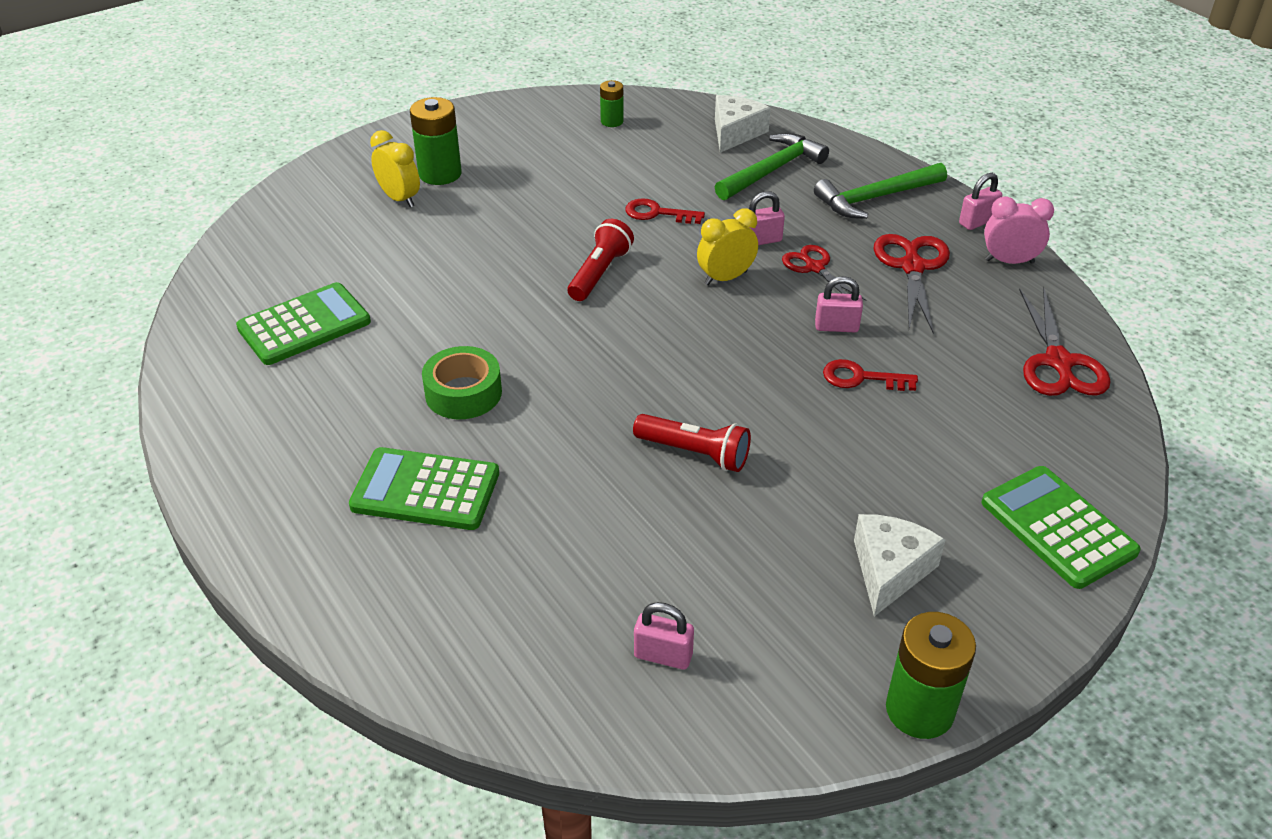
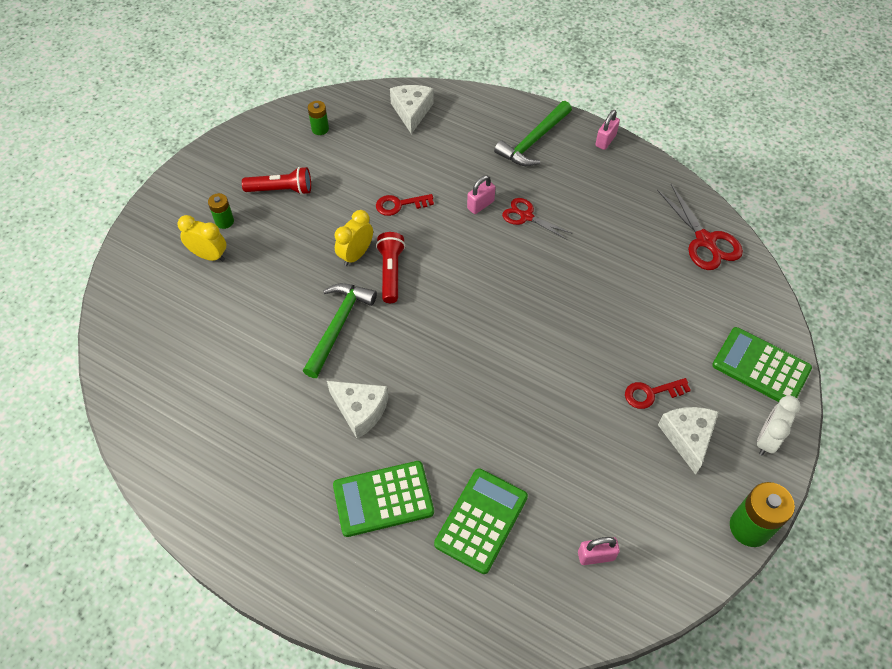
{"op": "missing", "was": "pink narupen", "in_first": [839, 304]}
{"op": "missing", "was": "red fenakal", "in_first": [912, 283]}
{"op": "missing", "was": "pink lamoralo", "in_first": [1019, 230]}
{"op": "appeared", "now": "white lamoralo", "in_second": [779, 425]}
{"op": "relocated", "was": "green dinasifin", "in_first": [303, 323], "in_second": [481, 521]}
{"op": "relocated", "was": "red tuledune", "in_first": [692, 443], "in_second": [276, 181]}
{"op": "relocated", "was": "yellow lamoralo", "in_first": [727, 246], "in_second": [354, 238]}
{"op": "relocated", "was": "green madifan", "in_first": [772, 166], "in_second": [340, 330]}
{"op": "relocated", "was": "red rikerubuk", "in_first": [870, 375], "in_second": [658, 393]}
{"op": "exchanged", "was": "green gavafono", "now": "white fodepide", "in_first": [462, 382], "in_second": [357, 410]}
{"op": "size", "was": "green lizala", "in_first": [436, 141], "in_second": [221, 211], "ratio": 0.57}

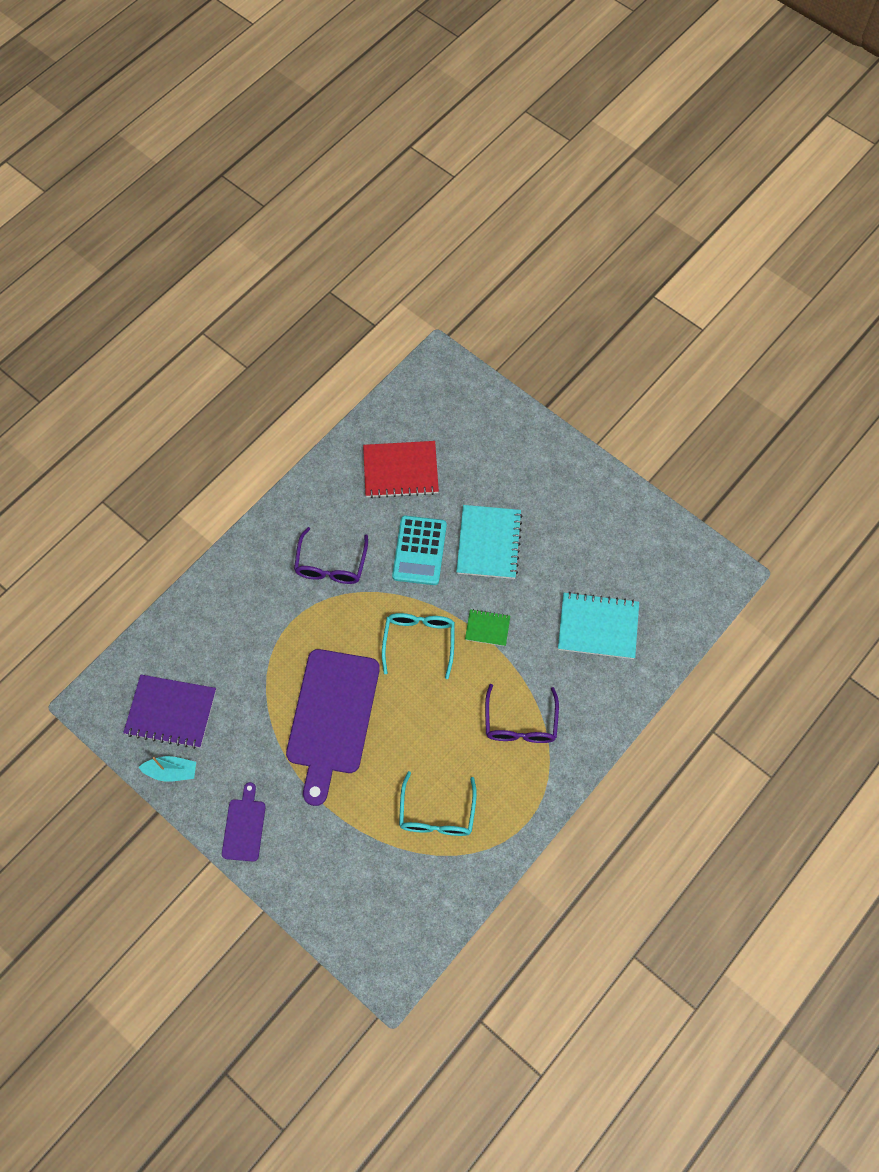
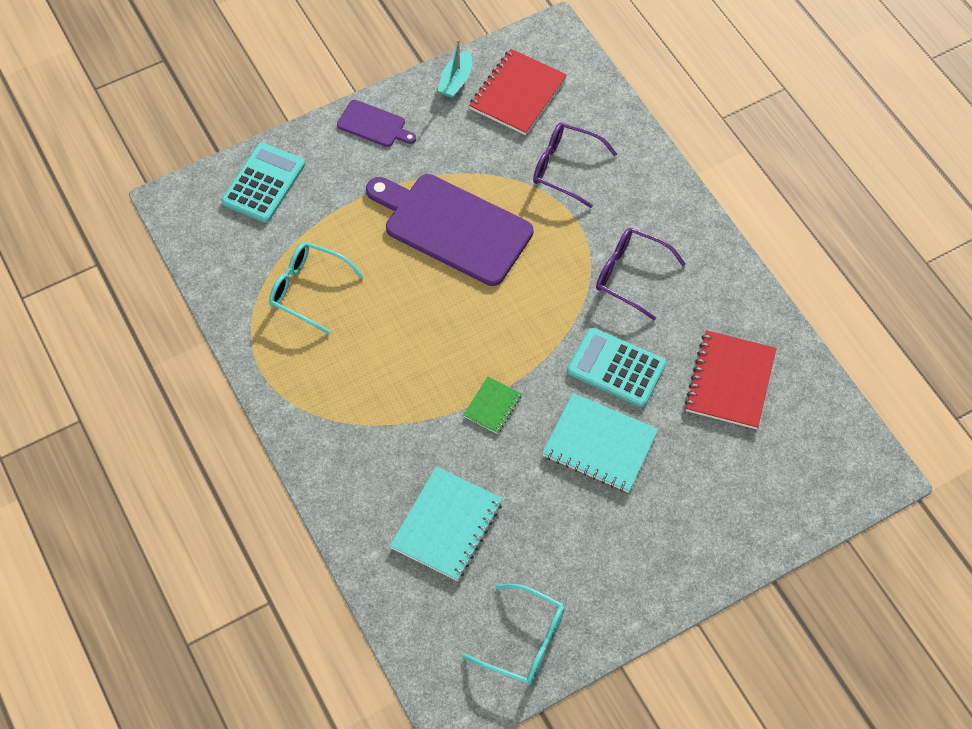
{"op": "appeared", "now": "turquoise dinasifin", "in_second": [263, 183]}
{"op": "relocated", "was": "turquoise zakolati", "in_first": [418, 646], "in_second": [514, 634]}
{"op": "relocated", "was": "purple zakolati", "in_first": [522, 713], "in_second": [575, 165]}
{"op": "colour", "was": "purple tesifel", "now": "red tesifel", "in_first": [169, 712], "in_second": [518, 92]}

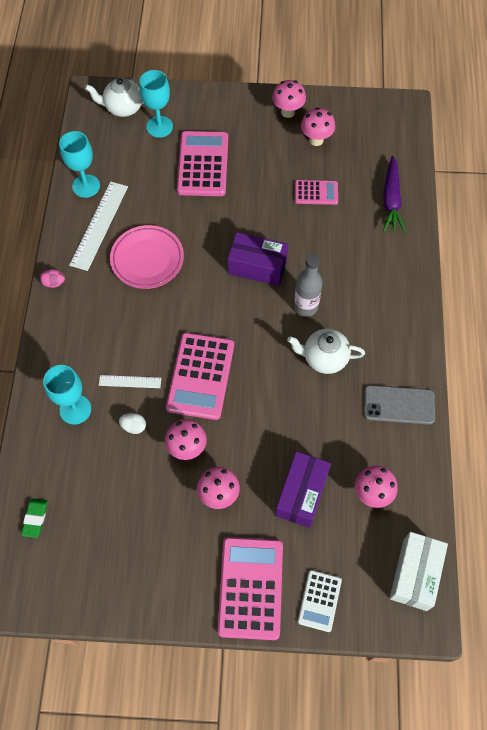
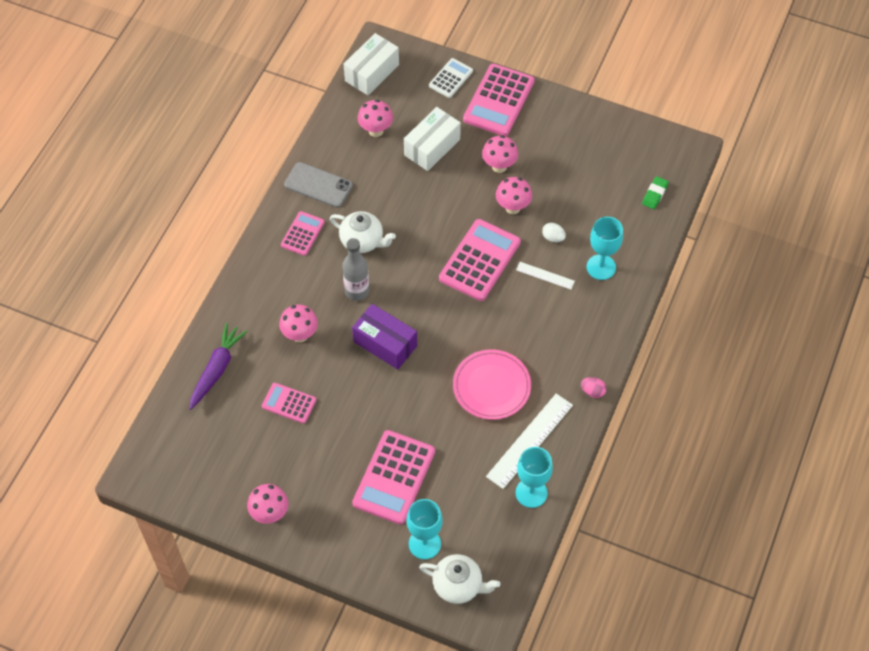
{"op": "appeared", "now": "pink dinasifin", "in_second": [303, 233]}
{"op": "relocated", "was": "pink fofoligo", "in_first": [318, 126], "in_second": [298, 323]}
{"op": "colour", "was": "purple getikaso", "now": "white getikaso", "in_first": [303, 489], "in_second": [432, 139]}

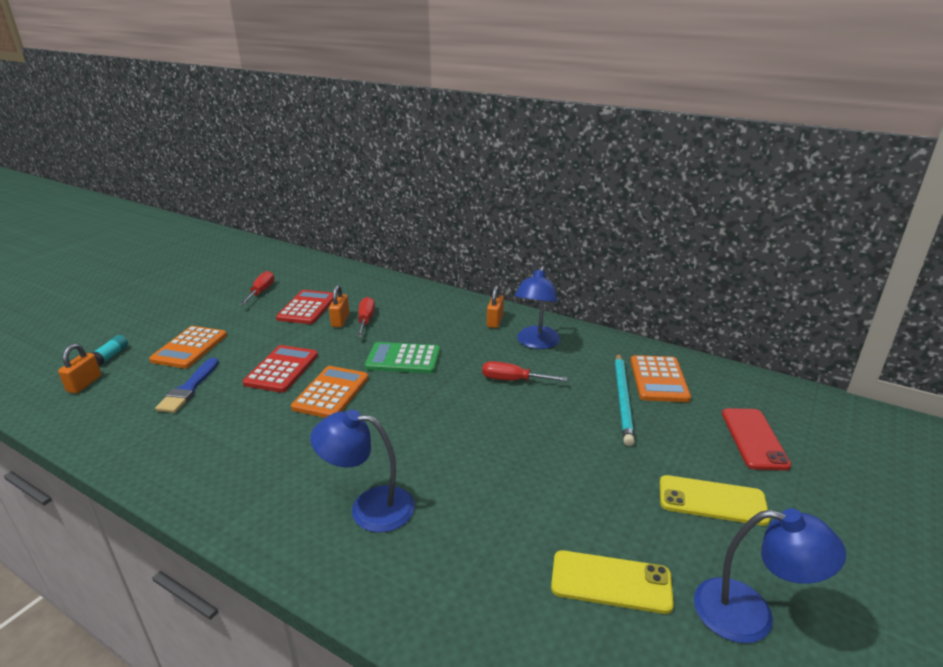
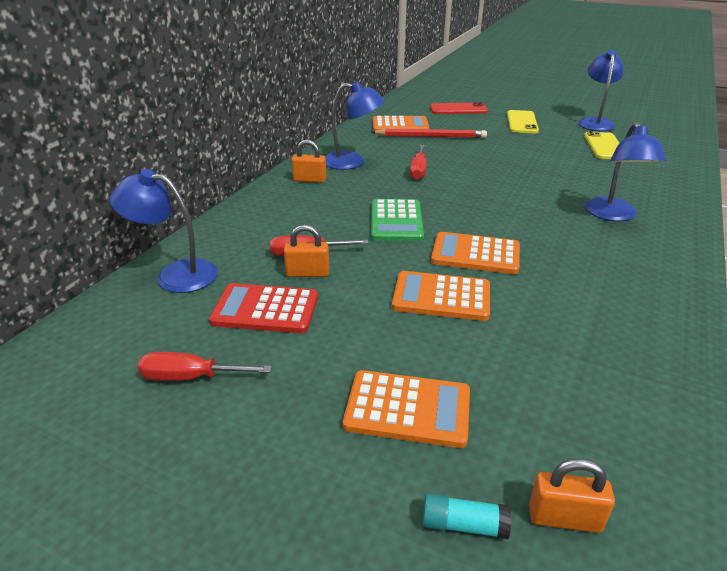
{"op": "missing", "was": "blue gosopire", "in_first": [187, 385]}
{"op": "appeared", "now": "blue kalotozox", "in_second": [164, 231]}
{"op": "colour", "was": "red dinasifin", "now": "orange dinasifin", "in_first": [280, 369], "in_second": [441, 296]}
{"op": "colour", "was": "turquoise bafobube", "now": "red bafobube", "in_first": [625, 399], "in_second": [429, 133]}

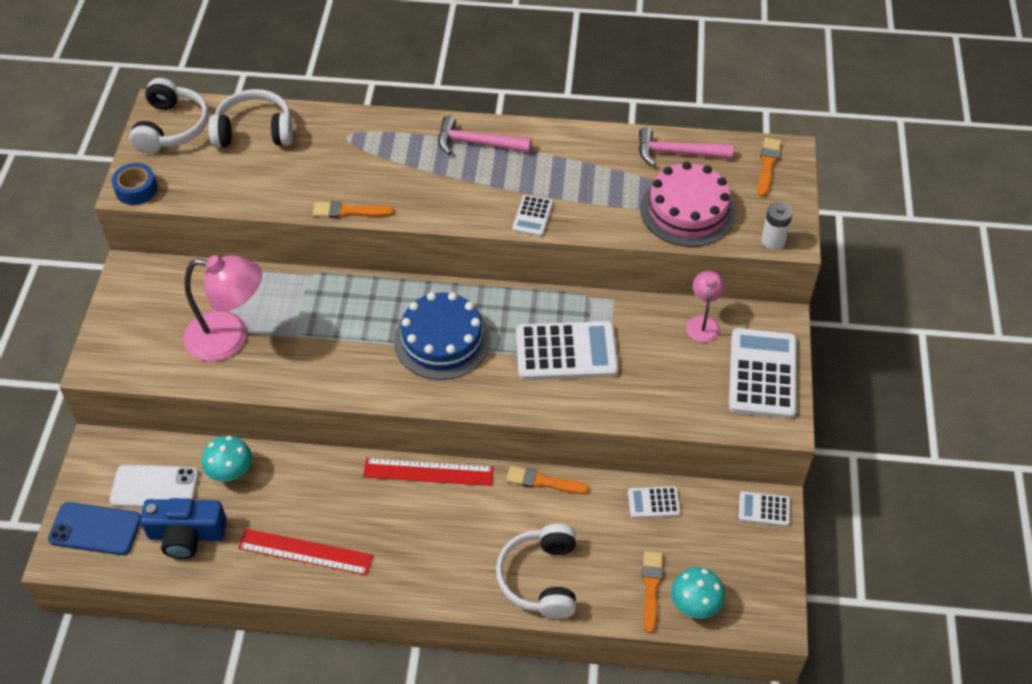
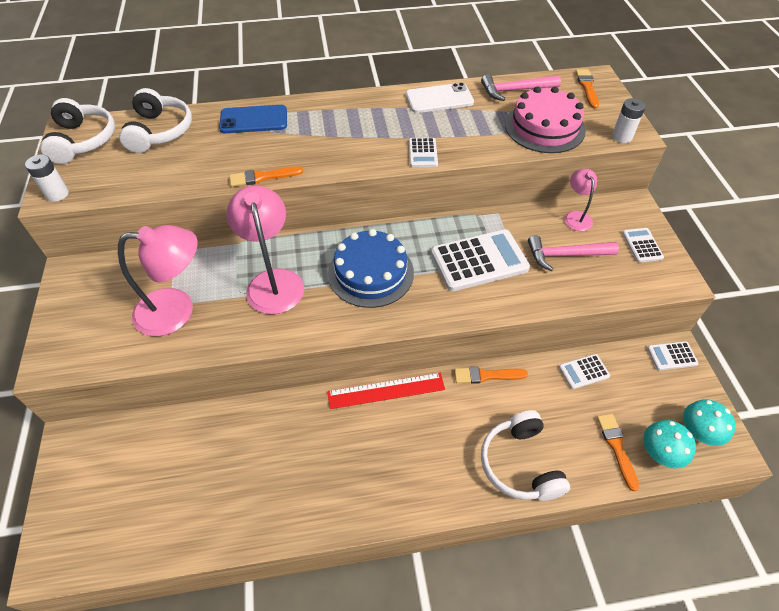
{"op": "missing", "was": "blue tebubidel", "in_first": [183, 528]}
{"op": "missing", "was": "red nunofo", "in_first": [305, 552]}
{"op": "appeared", "now": "pink kalotozox", "in_second": [265, 249]}
{"op": "relocated", "was": "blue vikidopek", "in_first": [94, 528], "in_second": [253, 119]}
{"op": "relocated", "was": "white vikidopek", "in_first": [154, 486], "in_second": [440, 97]}
{"op": "relocated", "was": "turquoise fofoligo", "in_first": [227, 459], "in_second": [709, 422]}
{"op": "relocated", "was": "pink madifan", "in_first": [484, 135], "in_second": [573, 253]}
{"op": "exchanged", "was": "blue gavafono", "now": "white lizala", "in_first": [135, 184], "in_second": [47, 178]}
{"op": "spun", "was": "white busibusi", "in_first": [250, 118], "in_second": [155, 120], "clockwise": 105}
{"op": "size", "was": "white dinasifin", "in_first": [762, 373], "in_second": [643, 245], "ratio": 0.49}

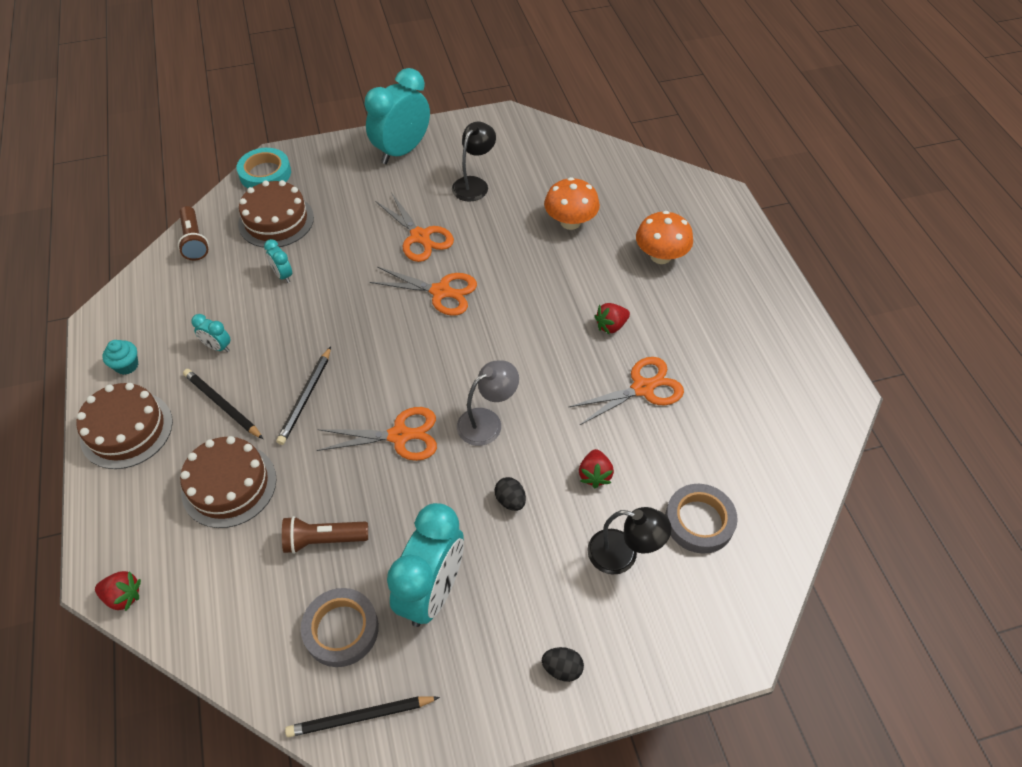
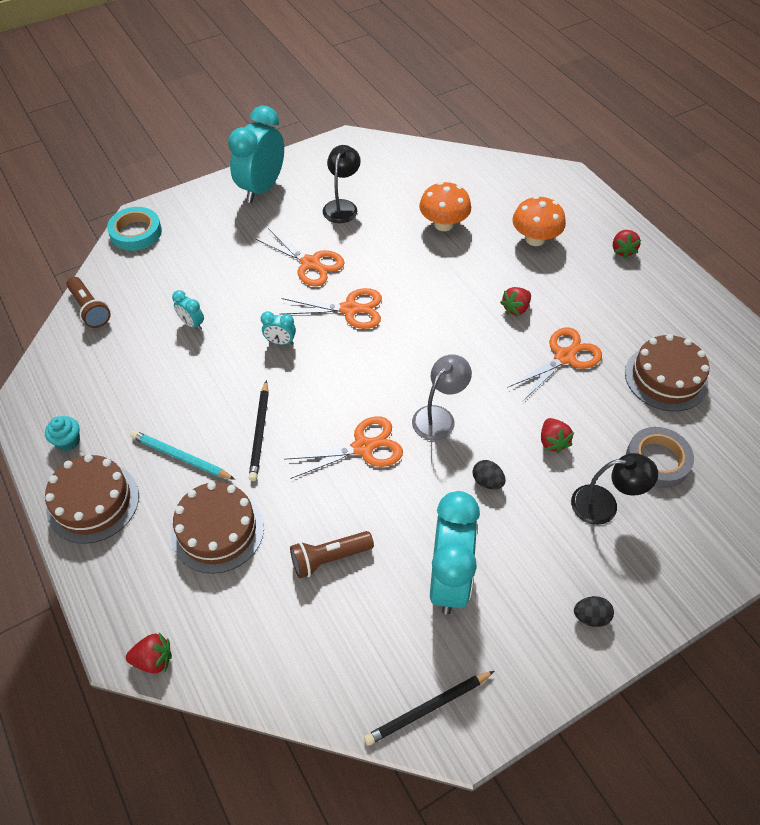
{"op": "missing", "was": "grey gavafono", "in_first": [340, 627]}
{"op": "appeared", "now": "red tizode", "in_second": [627, 244]}
{"op": "relocated", "was": "turquoise lamoralo", "in_first": [211, 333], "in_second": [278, 328]}
{"op": "relocated", "was": "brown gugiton", "in_first": [276, 214], "in_second": [667, 373]}
{"op": "colour", "was": "black bafobube", "now": "turquoise bafobube", "in_first": [223, 404], "in_second": [182, 455]}

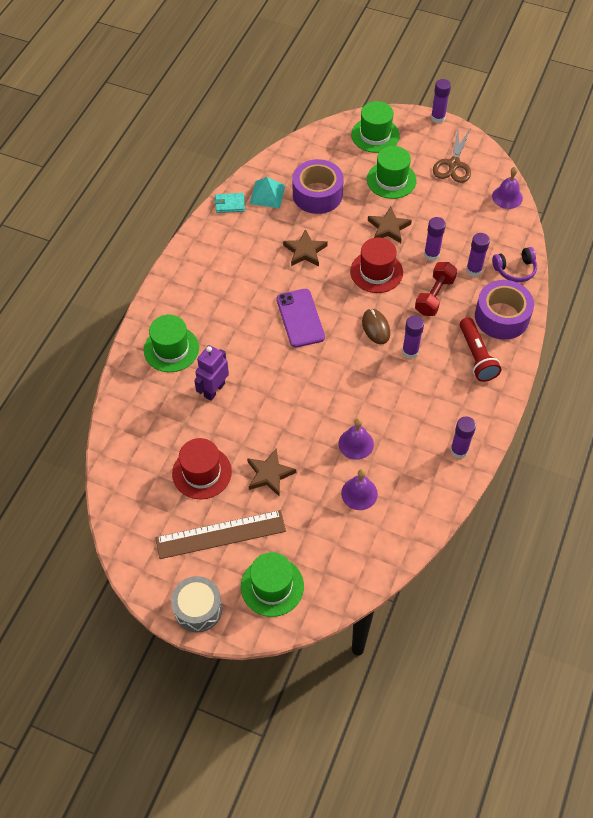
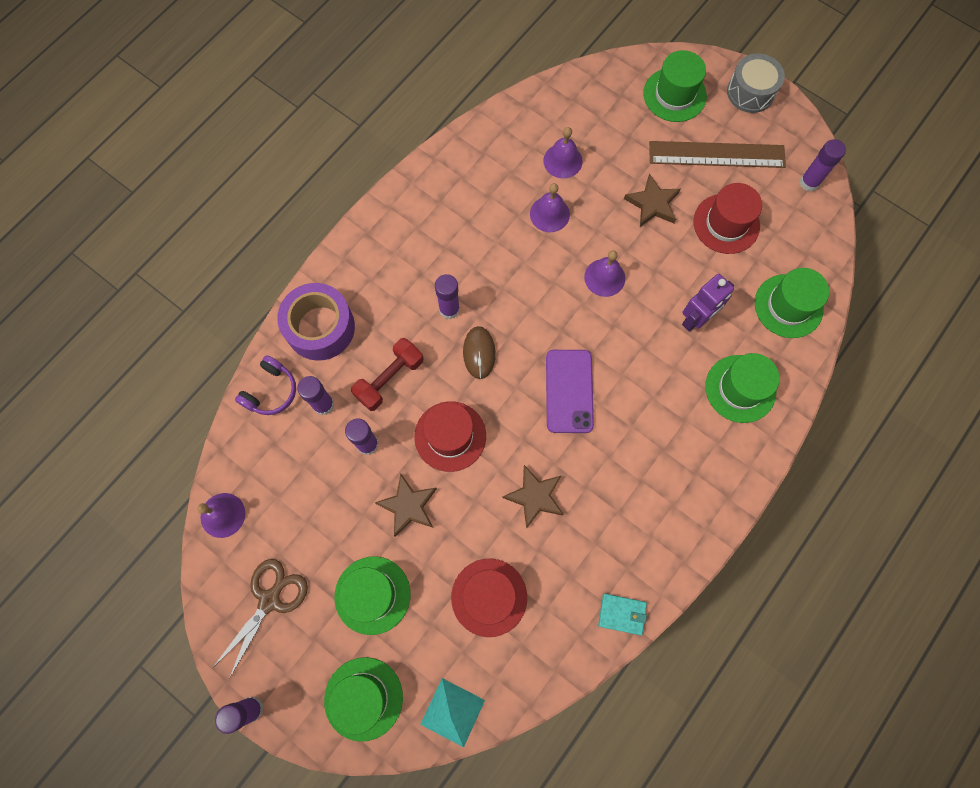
{"op": "missing", "was": "red tuledune", "in_first": [480, 349]}
{"op": "appeared", "now": "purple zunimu", "in_second": [604, 273]}
{"op": "appeared", "now": "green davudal", "in_second": [792, 303]}
{"op": "relocated", "was": "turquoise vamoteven", "in_first": [267, 192], "in_second": [452, 712]}
{"op": "relocated", "was": "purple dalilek", "in_first": [463, 437], "in_second": [823, 165]}
{"op": "exchanged", "was": "purple gavafono", "now": "red davudal", "in_first": [318, 186], "in_second": [489, 598]}
{"op": "spun", "was": "purple busibusi", "in_first": [514, 264], "in_second": [265, 385], "clockwise": 120}

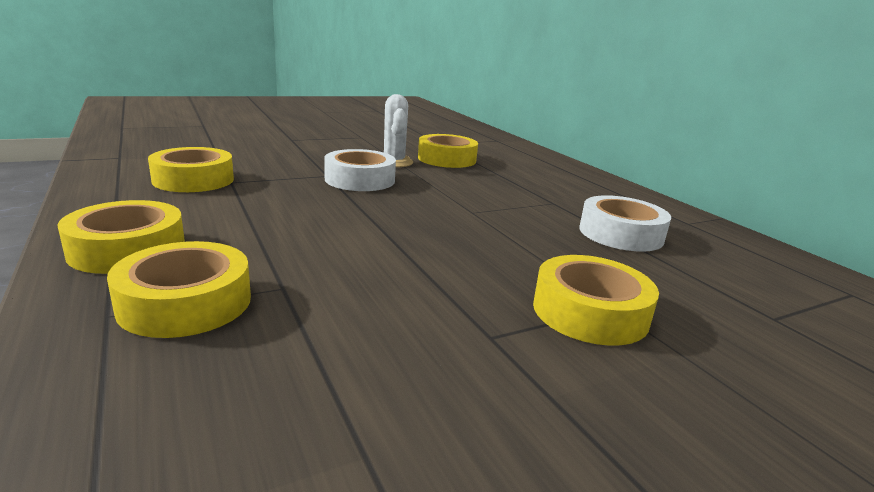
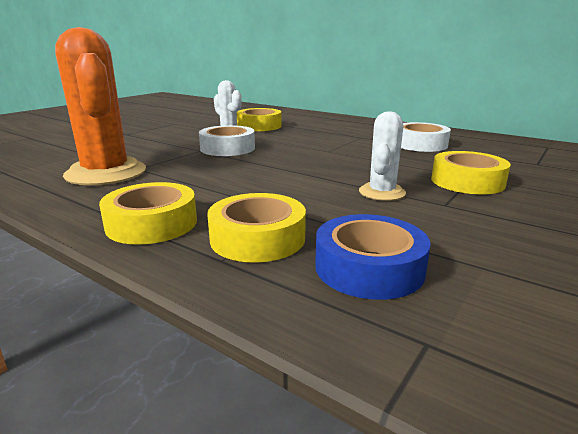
{"op": "appeared", "now": "blue gavafono", "in_second": [373, 257]}
{"op": "appeared", "now": "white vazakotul", "in_second": [382, 156]}
{"op": "exchanged", "was": "yellow gavafono", "now": "orange vazakotul", "in_first": [191, 169], "in_second": [100, 106]}

